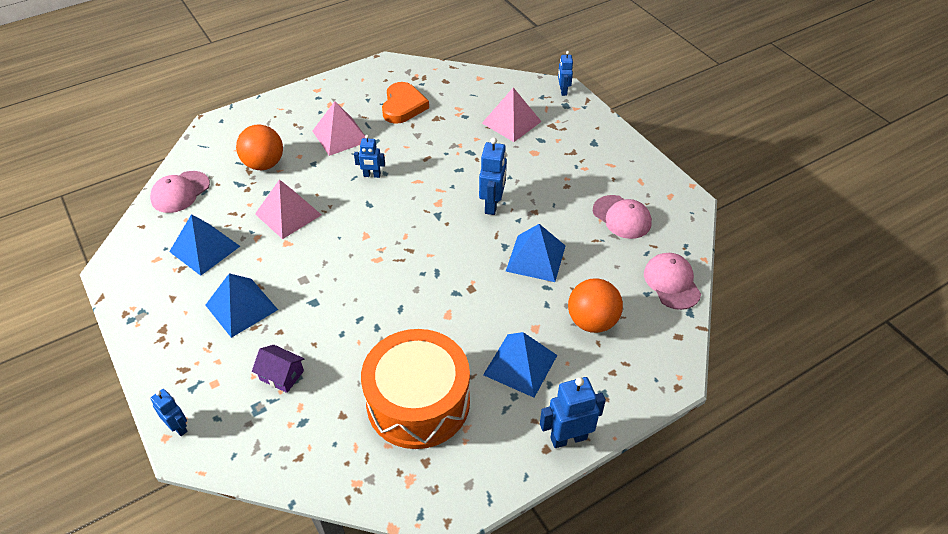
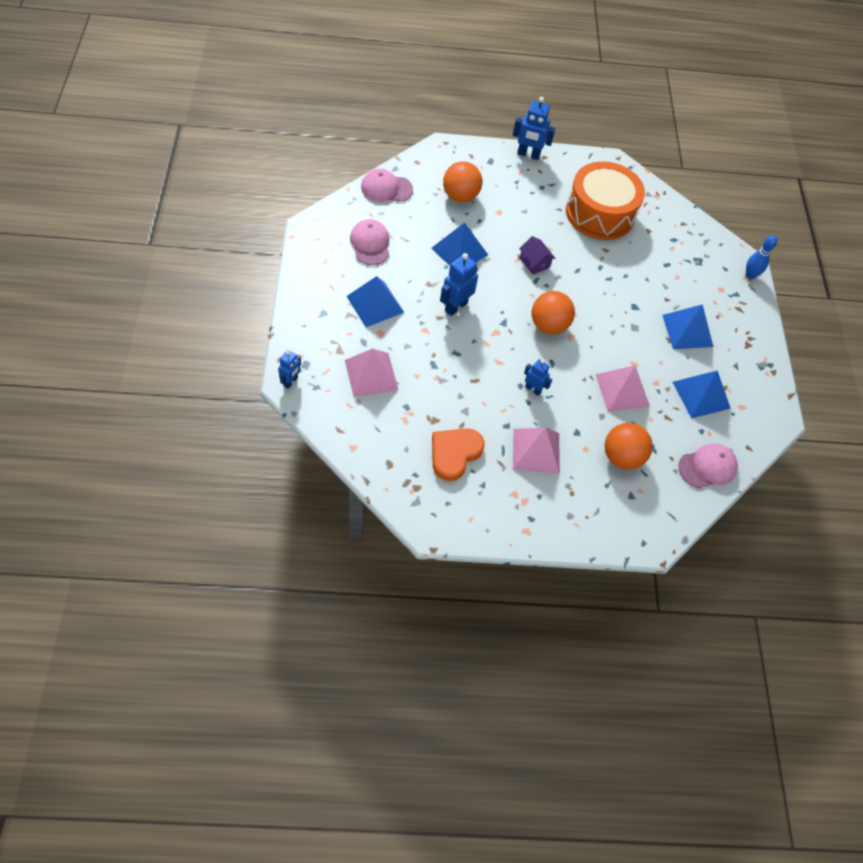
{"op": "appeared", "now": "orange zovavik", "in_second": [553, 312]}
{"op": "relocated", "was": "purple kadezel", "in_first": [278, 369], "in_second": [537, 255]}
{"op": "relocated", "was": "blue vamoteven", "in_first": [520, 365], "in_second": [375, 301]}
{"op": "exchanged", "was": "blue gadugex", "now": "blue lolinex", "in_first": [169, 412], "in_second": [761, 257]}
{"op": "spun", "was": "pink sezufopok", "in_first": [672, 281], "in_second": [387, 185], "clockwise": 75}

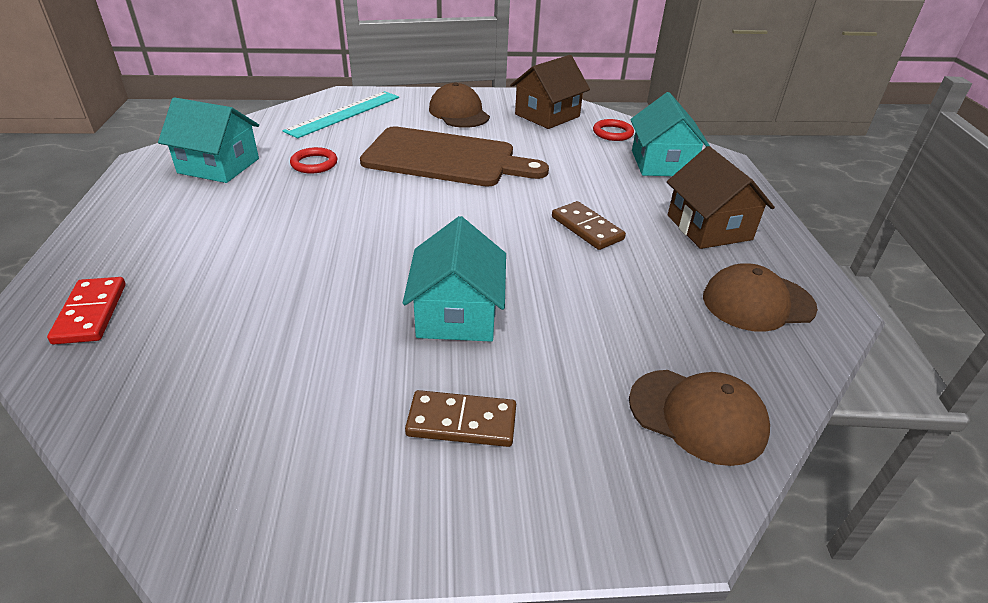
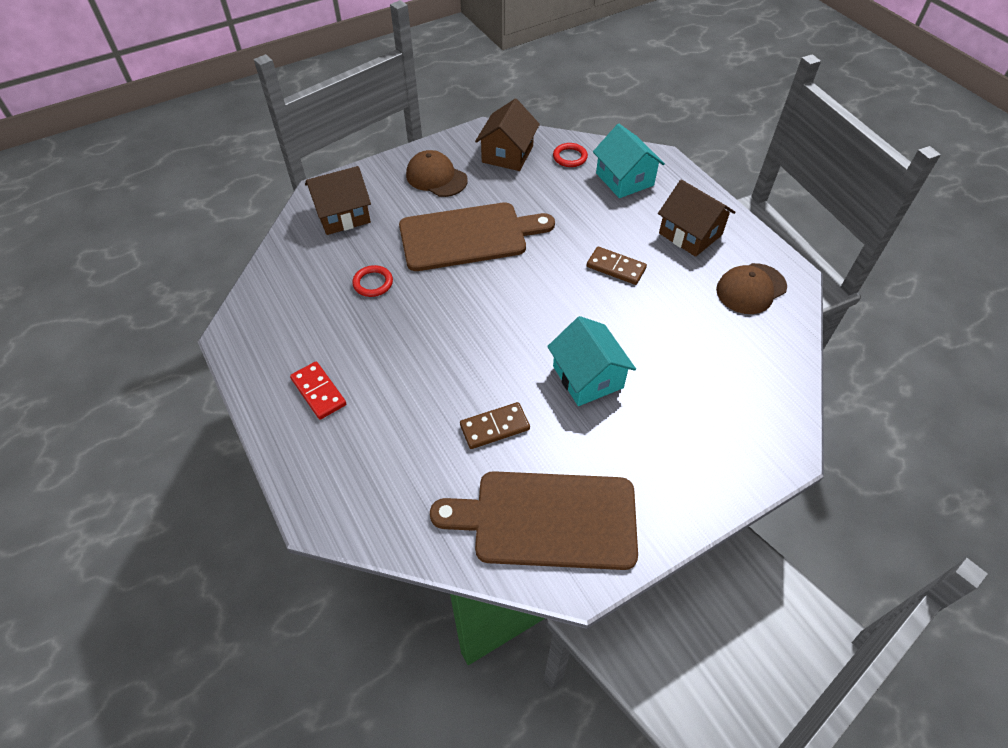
{"op": "missing", "was": "turquoise kadezel", "in_first": [208, 140]}
{"op": "missing", "was": "brown sezufopok", "in_first": [699, 418]}
{"op": "appeared", "now": "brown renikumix", "in_second": [534, 520]}
{"op": "relocated", "was": "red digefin", "in_first": [86, 310], "in_second": [318, 391]}
{"op": "relocated", "was": "brown digefin", "in_first": [460, 418], "in_second": [495, 425]}
{"op": "exchanged", "was": "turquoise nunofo", "now": "brown kadezel", "in_first": [341, 114], "in_second": [338, 200]}

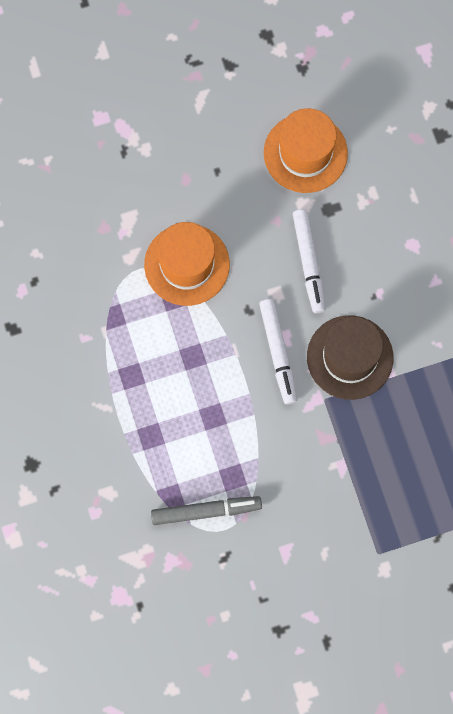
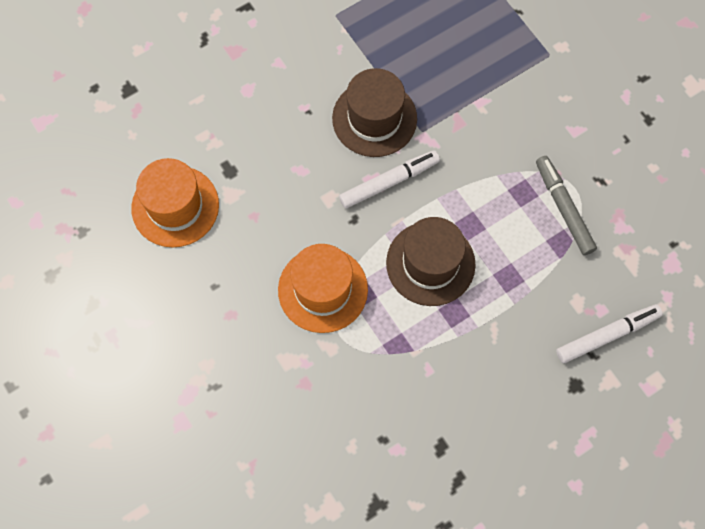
{"op": "appeared", "now": "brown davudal", "in_second": [431, 261]}
{"op": "relocated", "was": "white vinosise", "in_first": [309, 261], "in_second": [609, 333]}

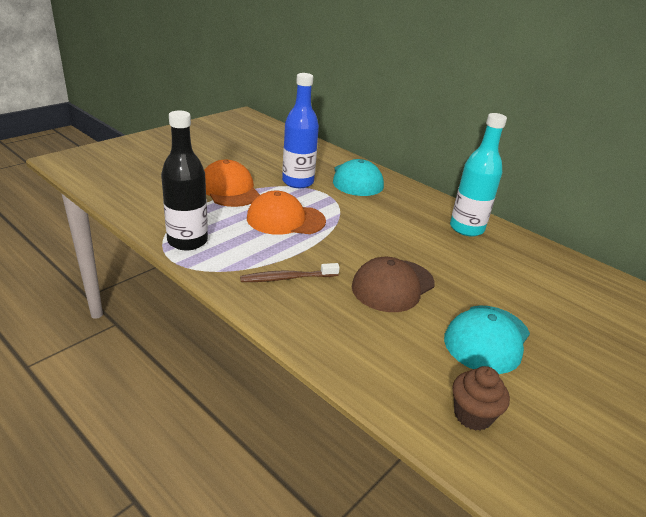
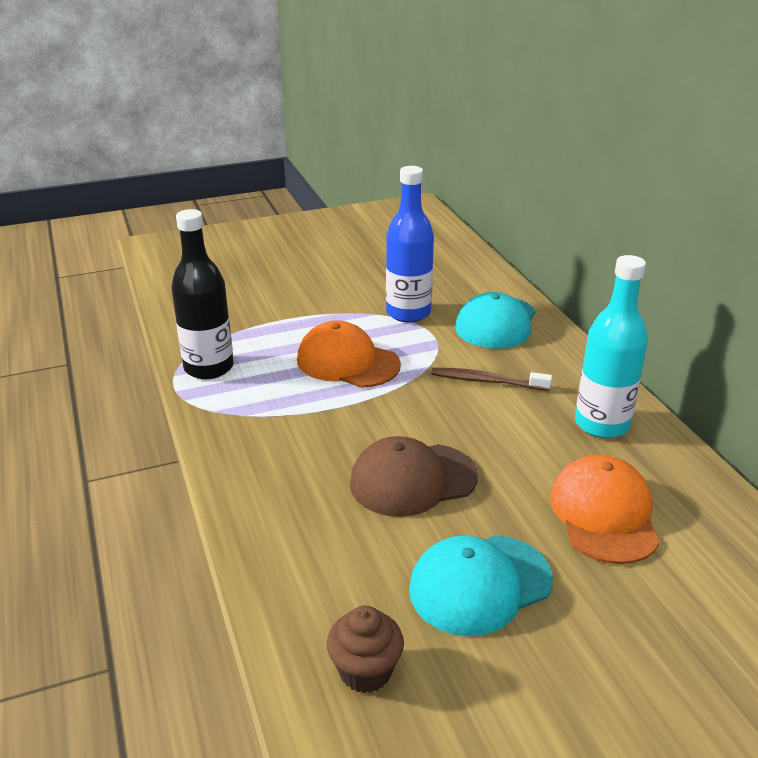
{"op": "relocated", "was": "orange sezufopok", "in_first": [232, 183], "in_second": [605, 509]}
{"op": "relocated", "was": "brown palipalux", "in_first": [290, 272], "in_second": [491, 379]}

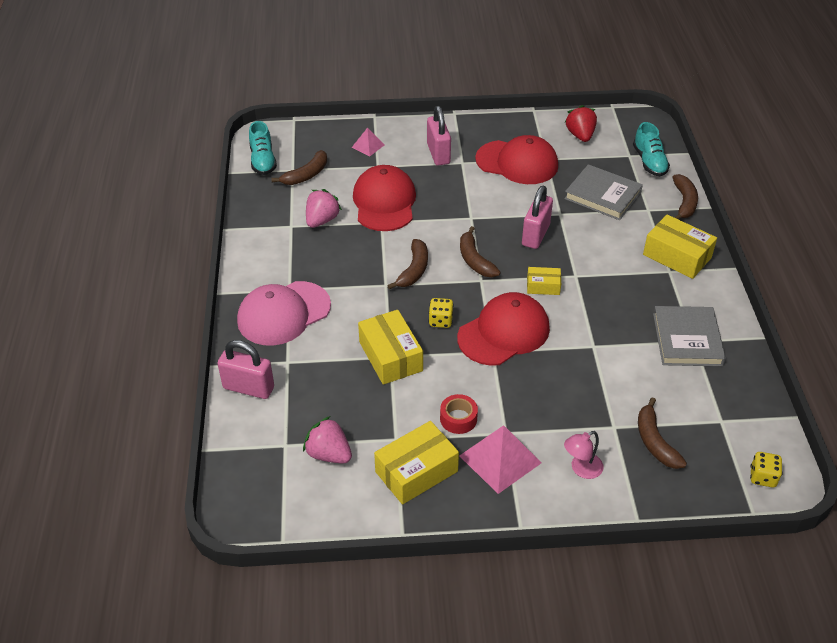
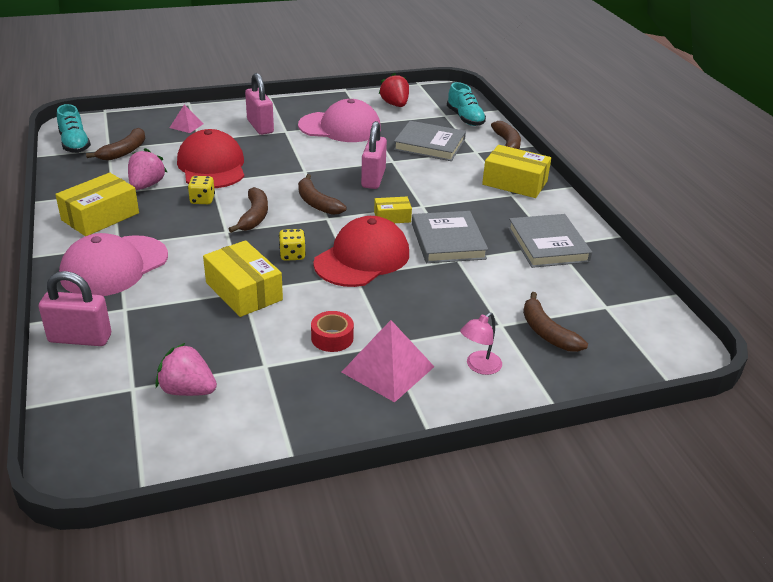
{"op": "appeared", "now": "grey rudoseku", "in_second": [450, 237]}
{"op": "relocated", "was": "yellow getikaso", "in_first": [416, 462], "in_second": [97, 204]}
{"op": "relocated", "was": "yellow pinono", "in_first": [766, 470], "in_second": [201, 190]}
{"op": "colour", "was": "red sezufopok", "now": "pink sezufopok", "in_first": [516, 159], "in_second": [339, 120]}

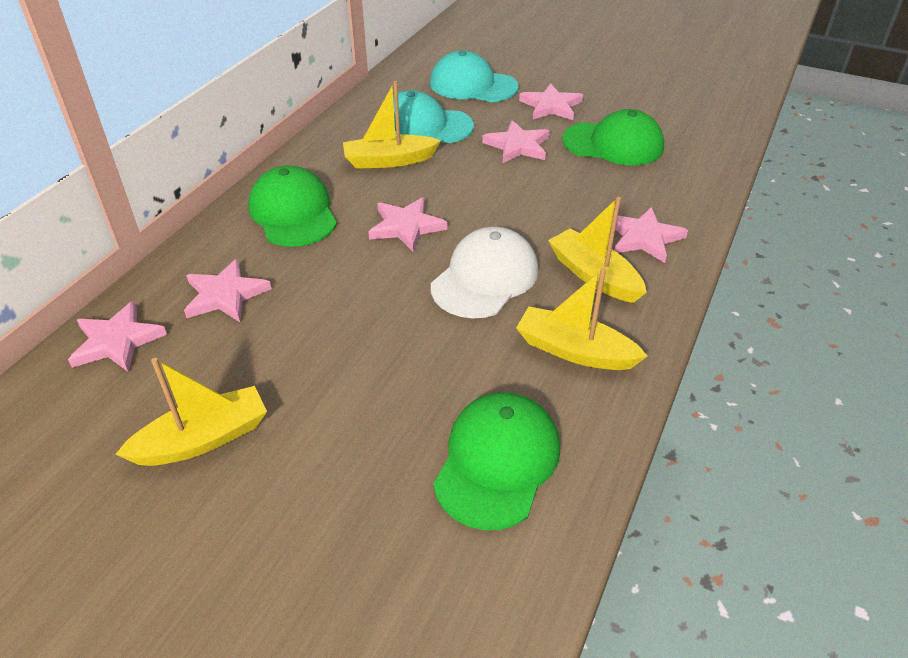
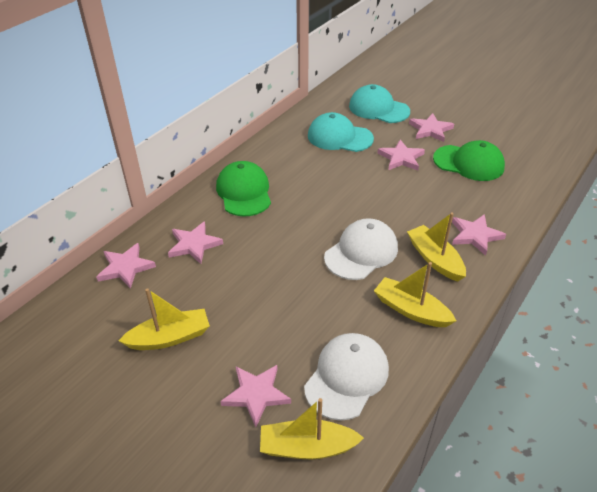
{"op": "relocated", "was": "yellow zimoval", "in_first": [392, 125], "in_second": [312, 428]}
{"op": "relocated", "was": "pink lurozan", "in_first": [407, 224], "in_second": [255, 396]}
{"op": "colour", "was": "green sezufopok", "now": "white sezufopok", "in_first": [496, 461], "in_second": [346, 377]}

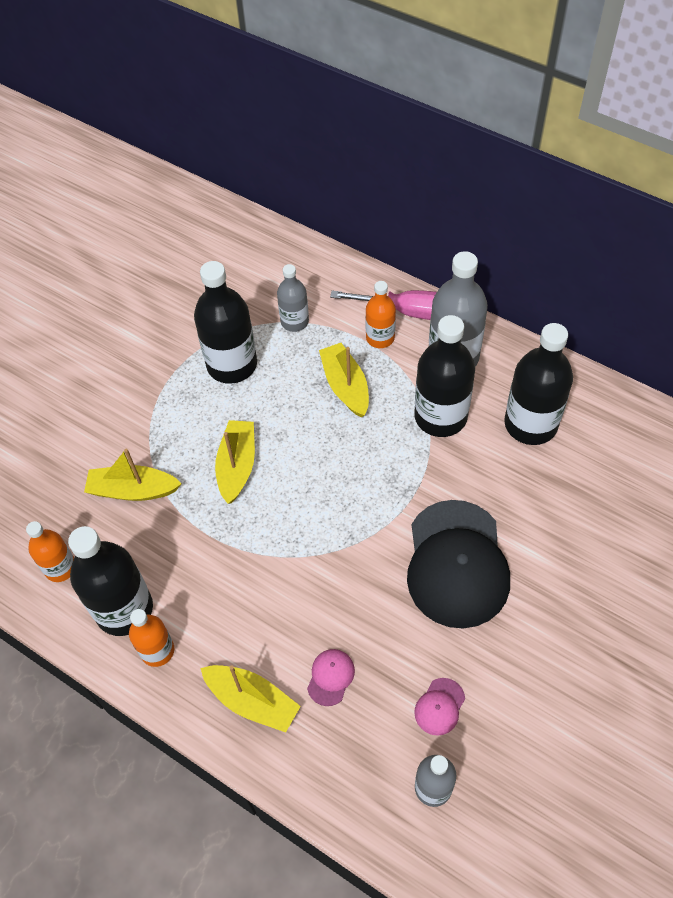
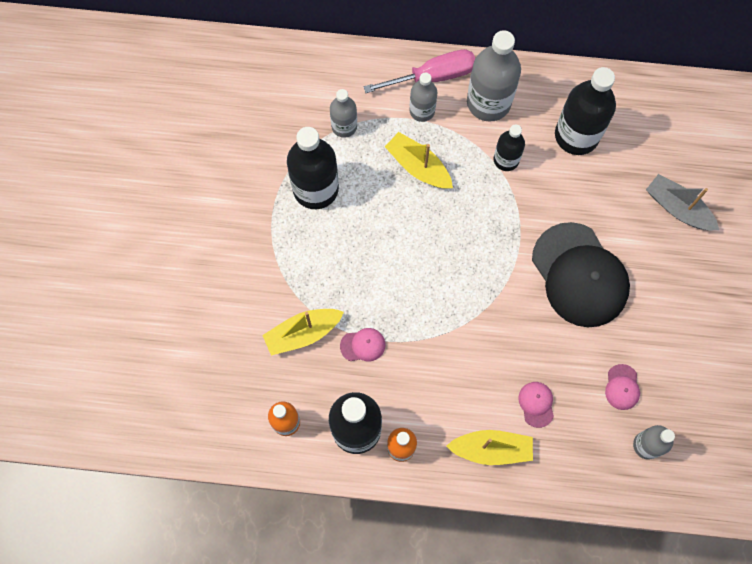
{"op": "missing", "was": "yellow zimoval", "in_first": [235, 462]}
{"op": "appeared", "now": "pink sezufopok", "in_second": [362, 344]}
{"op": "appeared", "now": "grey zimoval", "in_second": [682, 202]}
{"op": "colour", "was": "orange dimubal", "now": "grey dimubal", "in_first": [380, 314], "in_second": [423, 97]}
{"op": "size", "was": "black dimubal", "in_first": [444, 376], "in_second": [509, 147], "ratio": 0.57}

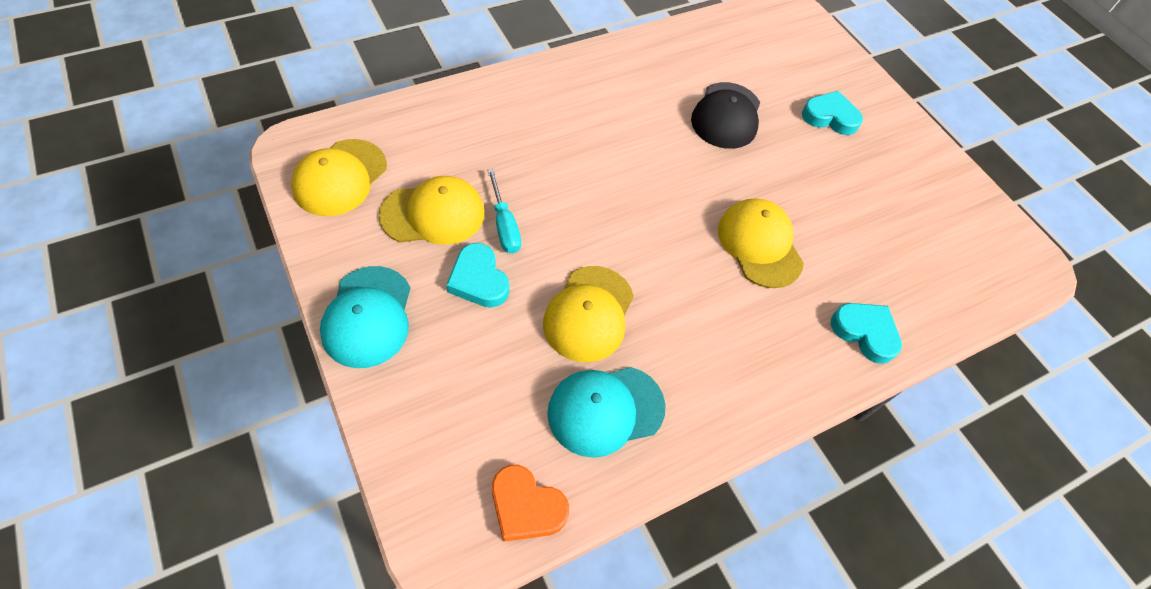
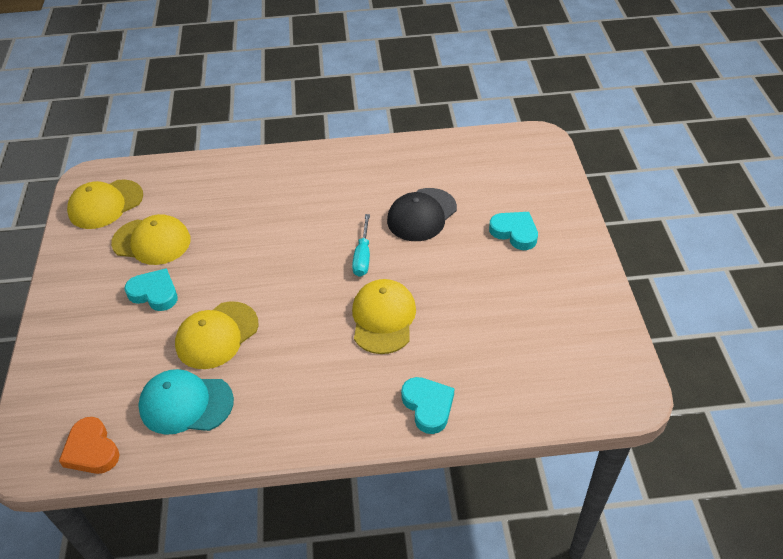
{"op": "missing", "was": "turquoise sezufopok", "in_first": [365, 317]}
{"op": "relocated", "was": "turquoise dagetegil", "in_first": [504, 210], "in_second": [361, 245]}
{"op": "spun", "was": "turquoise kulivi", "in_first": [477, 275], "in_second": [151, 289], "clockwise": 120}

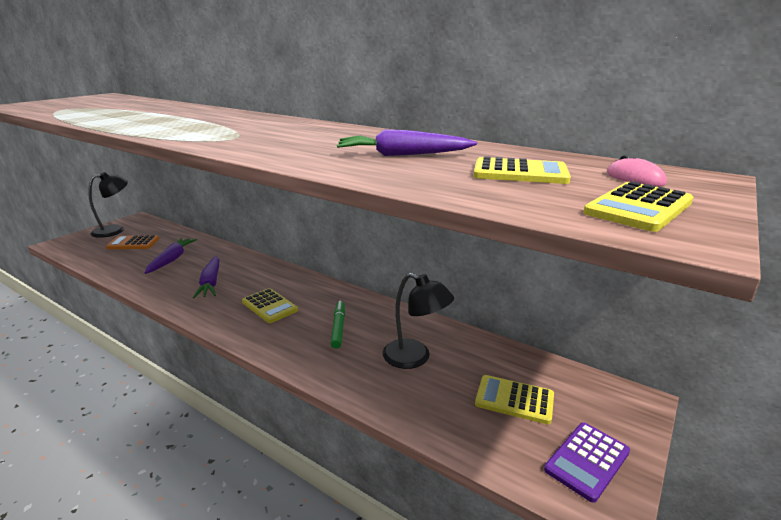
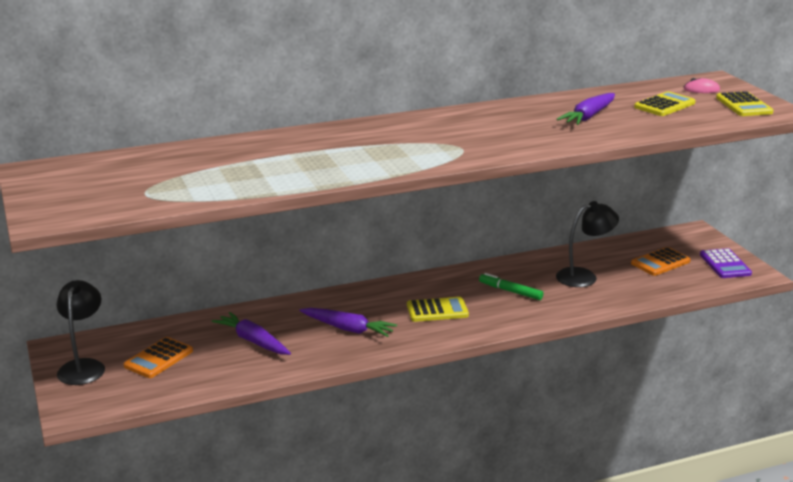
{"op": "colour", "was": "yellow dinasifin", "now": "orange dinasifin", "in_first": [514, 399], "in_second": [660, 261]}

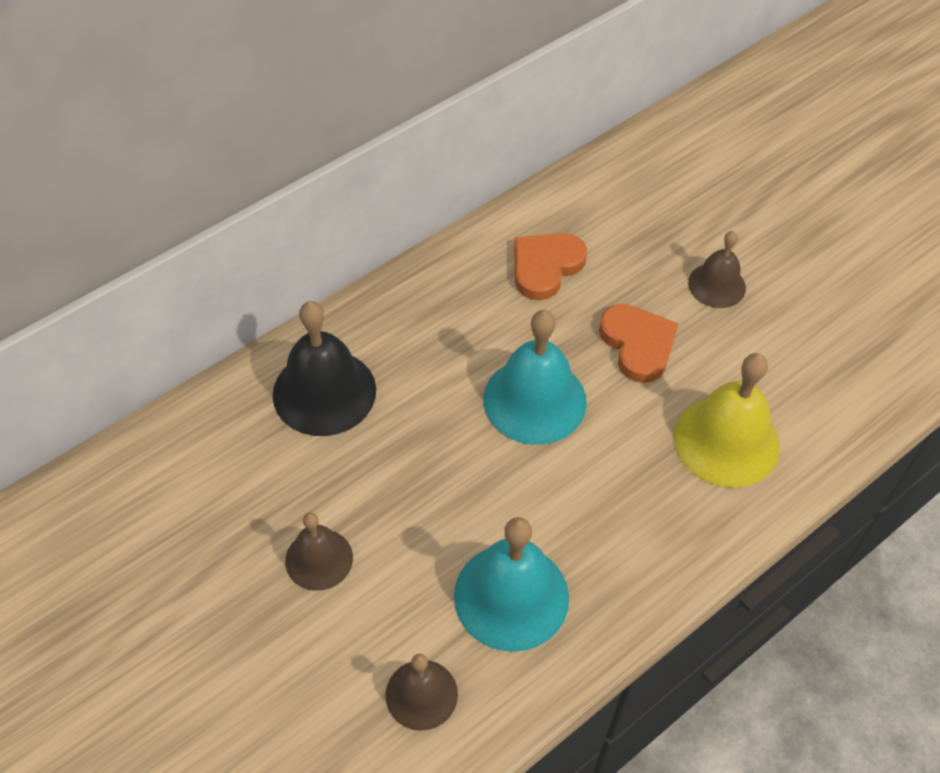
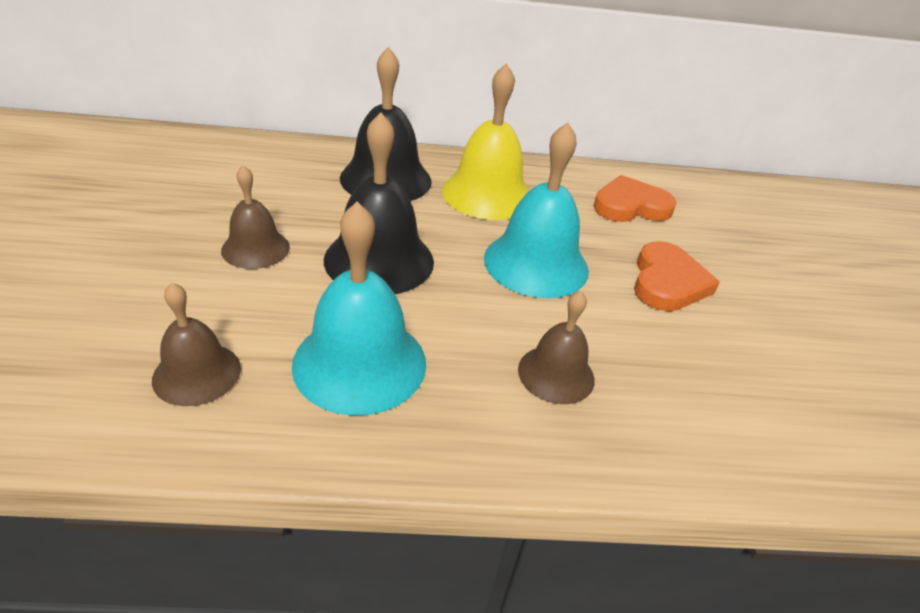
{"op": "appeared", "now": "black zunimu", "in_second": [379, 203]}
{"op": "relocated", "was": "yellow zunimu", "in_first": [727, 420], "in_second": [485, 142]}
{"op": "relocated", "was": "brown zunimu", "in_first": [717, 269], "in_second": [556, 347]}

